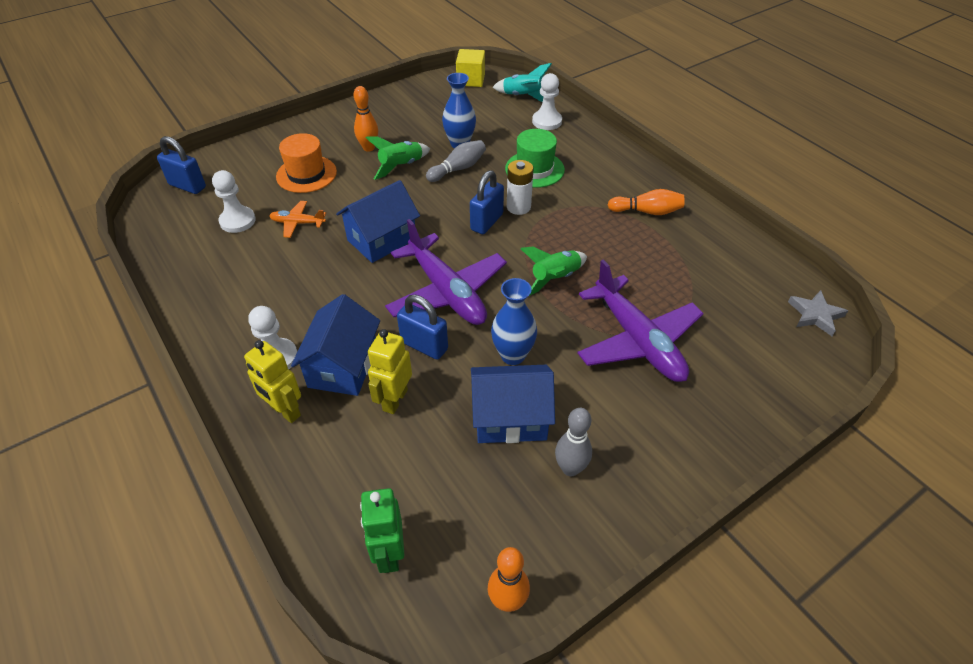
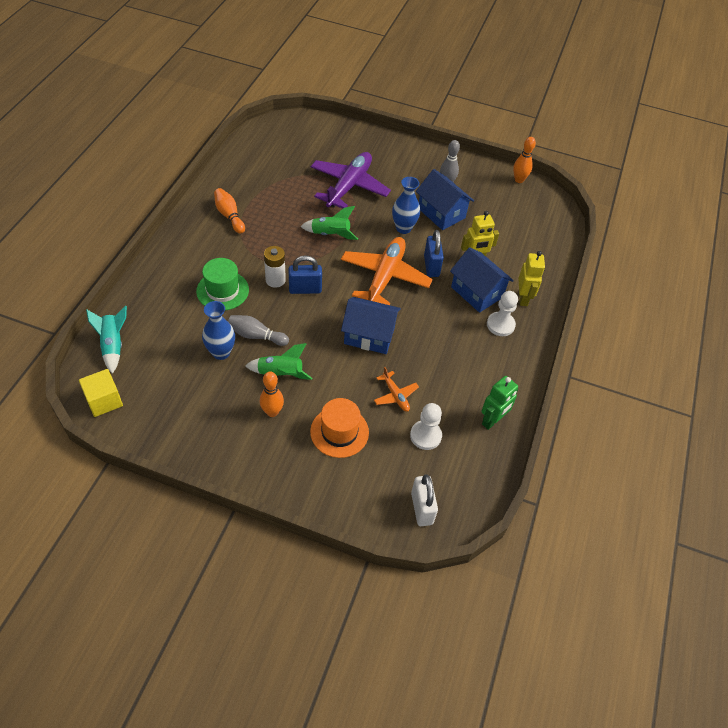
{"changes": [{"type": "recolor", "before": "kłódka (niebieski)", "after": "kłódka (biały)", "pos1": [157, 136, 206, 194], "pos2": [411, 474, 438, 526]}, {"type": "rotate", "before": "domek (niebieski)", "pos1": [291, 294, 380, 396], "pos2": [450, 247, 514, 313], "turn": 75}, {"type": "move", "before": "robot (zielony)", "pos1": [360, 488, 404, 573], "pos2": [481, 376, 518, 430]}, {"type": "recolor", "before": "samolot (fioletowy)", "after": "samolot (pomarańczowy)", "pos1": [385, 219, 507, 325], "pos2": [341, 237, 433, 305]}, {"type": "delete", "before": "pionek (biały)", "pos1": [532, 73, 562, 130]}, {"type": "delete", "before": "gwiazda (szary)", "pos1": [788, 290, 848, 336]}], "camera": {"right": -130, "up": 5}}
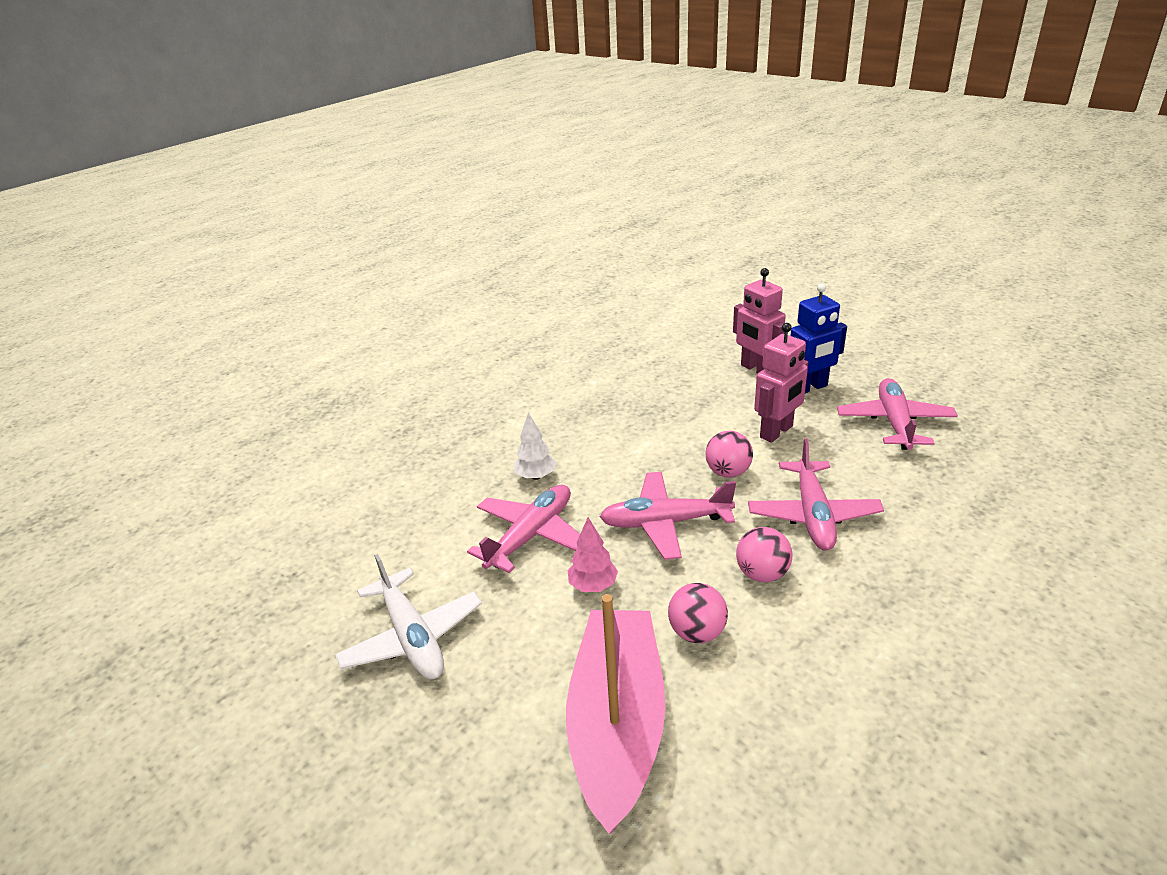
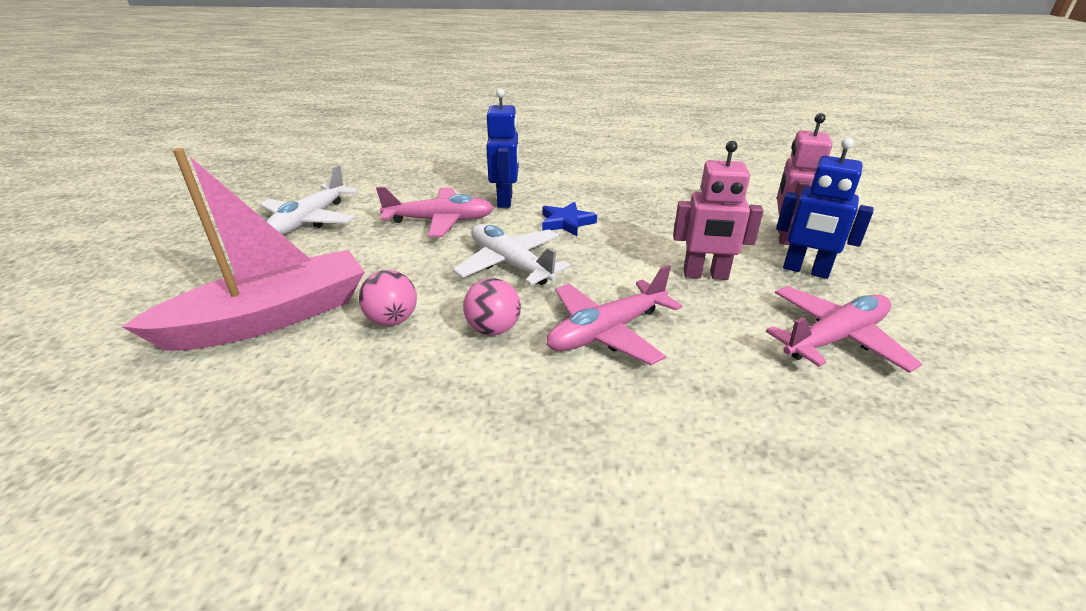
{"changes": [{"type": "replace", "before": "drzewko (biały)", "after": "robot (niebieski)", "pos1": [514, 413, 556, 480], "pos2": [486, 88, 519, 208]}, {"type": "delete", "before": "drzewko (różowy)", "pos1": [567, 517, 618, 592]}, {"type": "recolor", "before": "samolot (różowy)", "after": "samolot (biały)", "pos1": [600, 472, 736, 560], "pos2": [453, 224, 570, 285]}, {"type": "delete", "before": "piłka (różowy)", "pos1": [705, 431, 753, 478]}, {"type": "insert", "after": "gwiazda (niebieski)", "pos2": [542, 202, 597, 236]}], "camera": {"right": 50, "up": 0}}
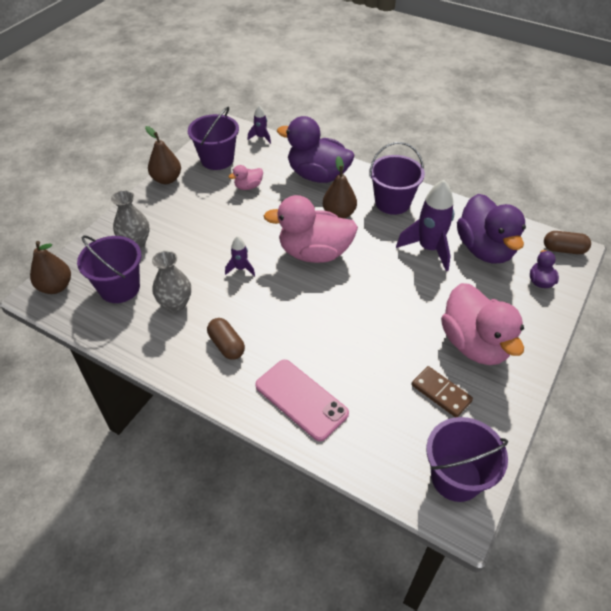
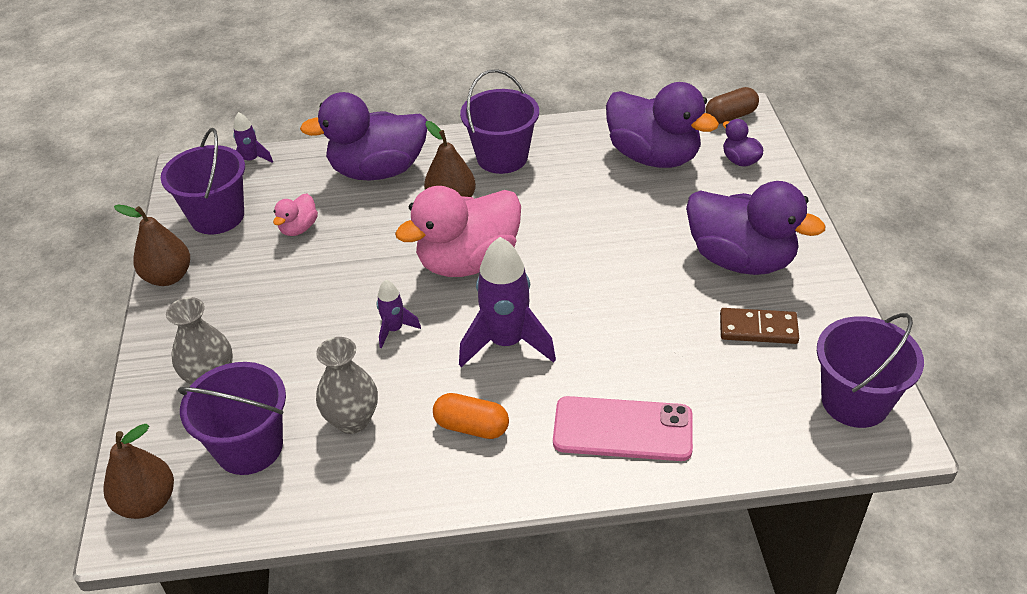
{"changes": [{"type": "recolor", "before": "kapsułka (brązowy)", "after": "kapsułka (pomarańczowy)", "pos1": [207, 318, 245, 360], "pos2": [433, 393, 509, 439]}, {"type": "move", "before": "rakieta (fioletowy)", "pos1": [396, 180, 454, 271], "pos2": [459, 237, 556, 367]}, {"type": "recolor", "before": "kaczka (różowy)", "after": "kaczka (fioletowy)", "pos1": [441, 283, 524, 365], "pos2": [686, 181, 825, 275]}], "camera": {"right": -35, "up": -5}}
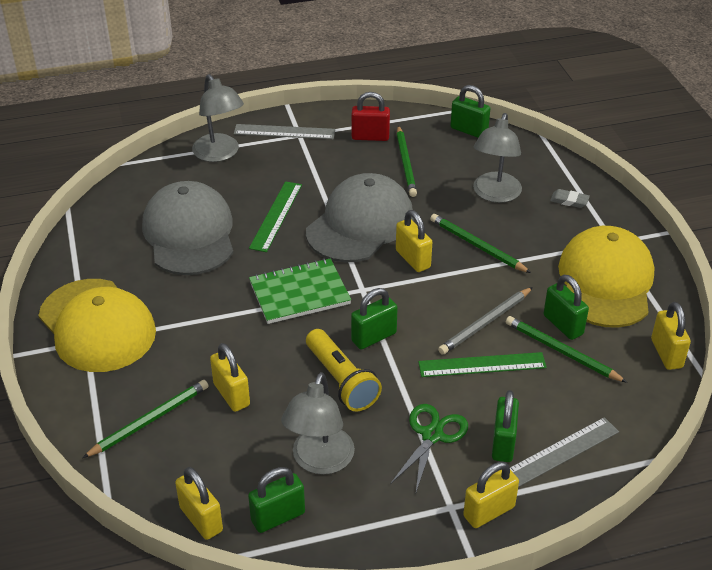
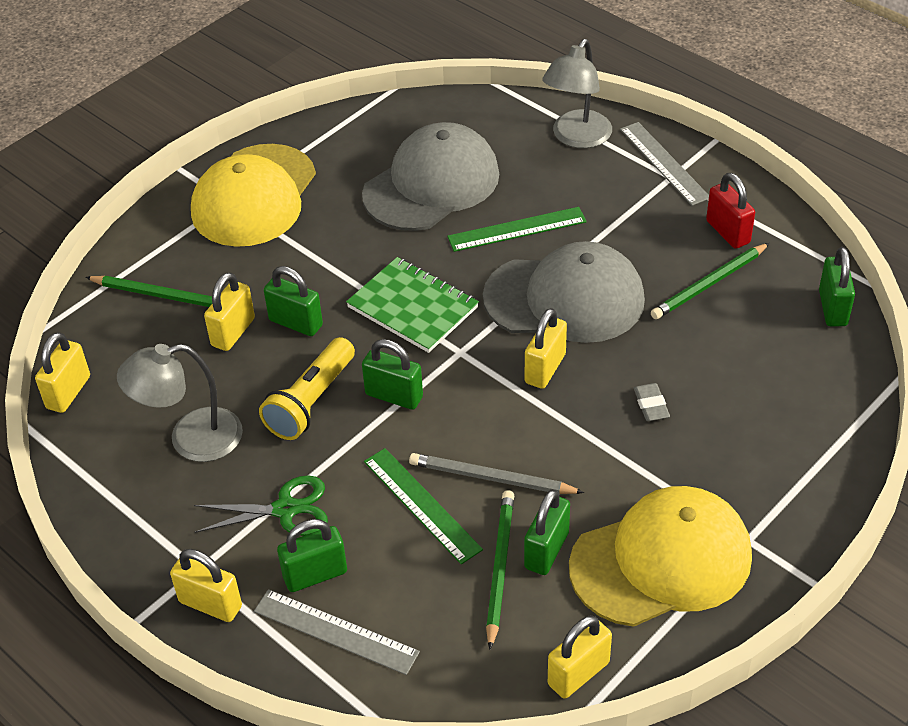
{"changes": [{"type": "move", "before": "kłódka (zielony)", "pos1": [248, 467, 305, 533], "pos2": [264, 266, 323, 336]}, {"type": "delete", "before": "ołówek (zielony)", "pos1": [430, 214, 531, 273]}, {"type": "delete", "before": "lampka (szary)", "pos1": [473, 113, 522, 203]}, {"type": "move", "before": "gumka do mazania (szary)", "pos1": [550, 189, 590, 208], "pos2": [634, 383, 670, 421]}], "camera": {"right": 60, "up": 5}}
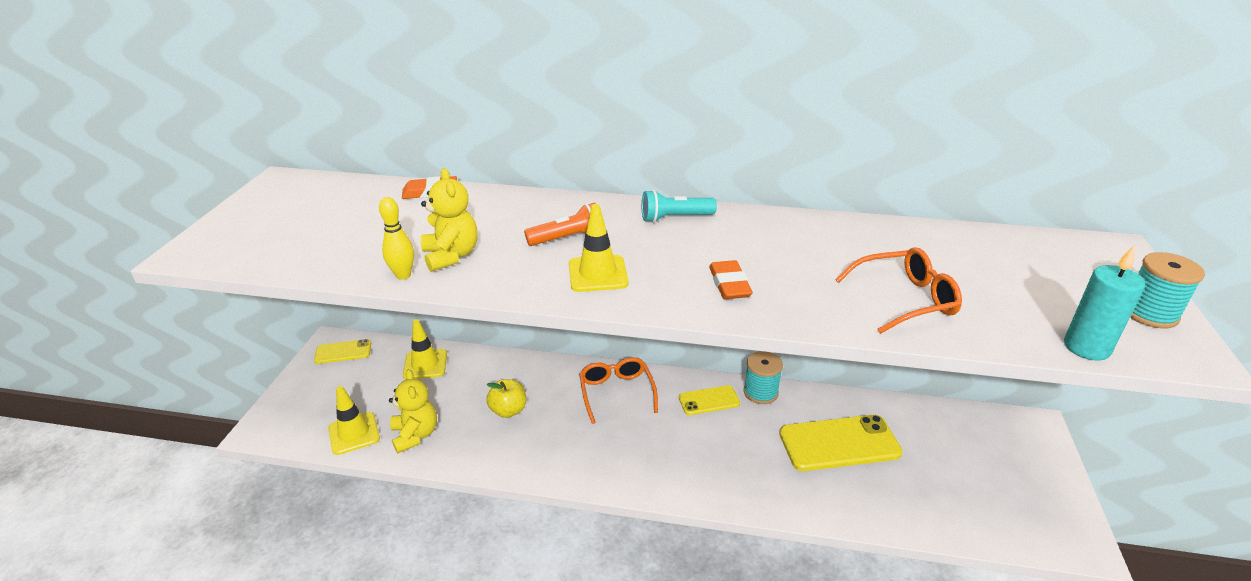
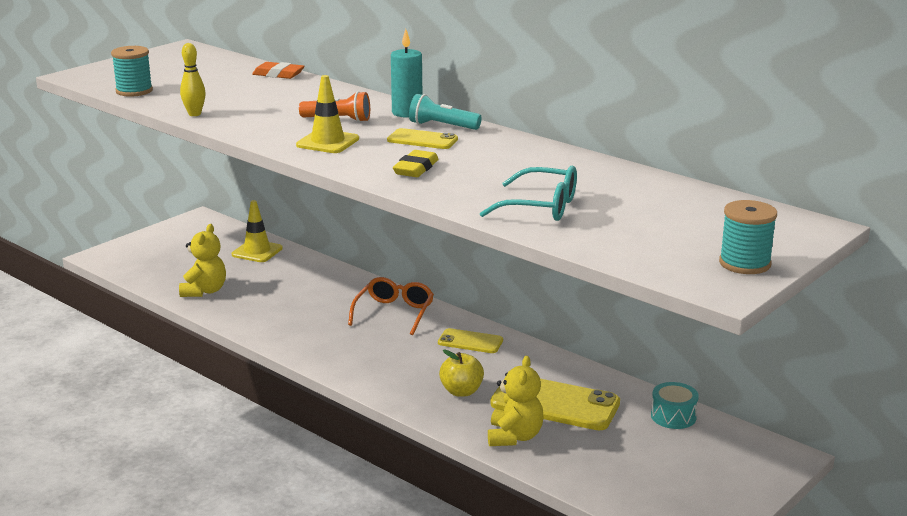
{"changes": [{"type": "move", "before": "telefon (żółty)", "pos1": [314, 339, 371, 364], "pos2": [387, 128, 458, 149]}, {"type": "delete", "before": "pachołek (żółty)", "pos1": [328, 386, 380, 455]}, {"type": "move", "before": "miś (żółty)", "pos1": [421, 168, 477, 272], "pos2": [488, 356, 544, 446]}, {"type": "move", "before": "jabłko (żółty)", "pos1": [486, 379, 526, 418], "pos2": [439, 349, 484, 397]}, {"type": "recolor", "before": "gumka do mazania (pomarańczowy)", "after": "gumka do mazania (żółty)", "pos1": [709, 260, 753, 299], "pos2": [393, 150, 439, 177]}, {"type": "move", "before": "szpulka (turkusowy)", "pos1": [744, 351, 783, 404], "pos2": [111, 46, 153, 97]}, {"type": "recolor", "before": "okulary (pomarańczowy)", "after": "okulary (turkusowy)", "pos1": [835, 247, 962, 334], "pos2": [480, 166, 577, 221]}, {"type": "move", "before": "świeca (turkusowy)", "pos1": [1064, 245, 1145, 361], "pos2": [391, 29, 422, 118]}, {"type": "insert", "after": "bęben (turkusowy)", "pos2": [651, 382, 699, 429]}], "camera": {"right": 30, "up": -10}}
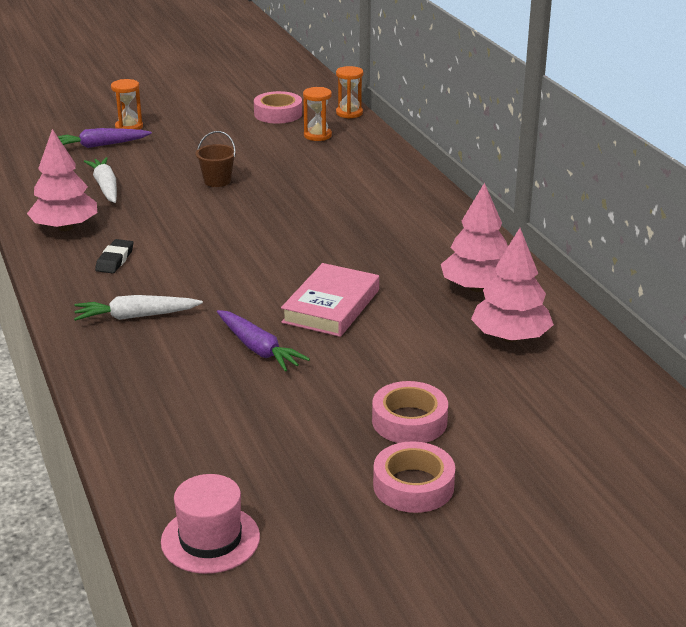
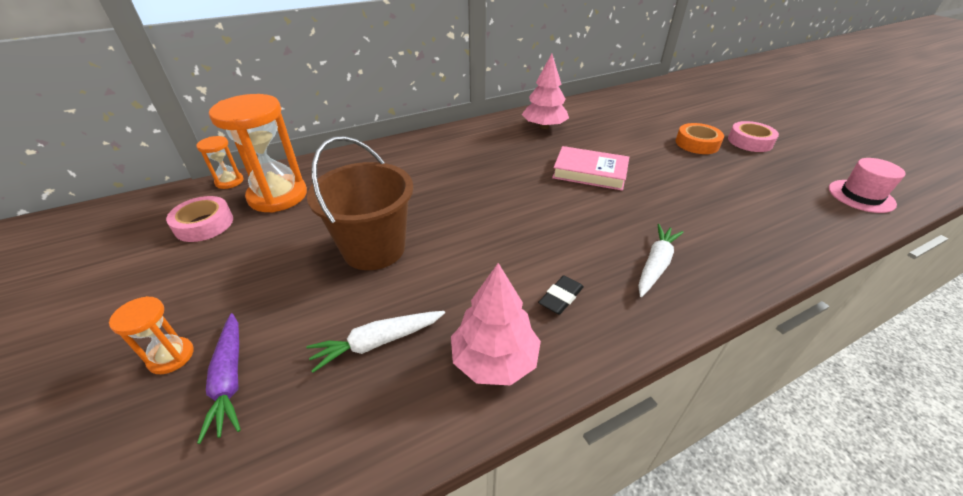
{"changes": [{"type": "rotate", "before": "marchewka (biały)", "pos1": [74, 295, 203, 321], "pos2": [638, 224, 684, 297], "turn": -135}, {"type": "rotate", "before": "gumka do mazania (czarny)", "pos1": [95, 239, 133, 273], "pos2": [538, 275, 584, 315], "turn": -60}, {"type": "resize", "before": "wiadro (brązowy)", "pos1": [195, 131, 236, 187], "pos2": [307, 136, 413, 270], "scale": 2.18}, {"type": "delete", "before": "marchewka (fioletowy)", "pos1": [217, 310, 310, 372]}, {"type": "resize", "before": "klepsydra (pomarańczowy)", "pos1": [303, 87, 332, 141], "pos2": [209, 94, 307, 213], "scale": 2.05}, {"type": "recolor", "before": "taśma klejąca (różowy)", "after": "taśma klejąca (pomarańczowy)", "pos1": [372, 381, 448, 443], "pos2": [676, 123, 724, 154]}, {"type": "delete", "before": "drzewko (różowy)", "pos1": [471, 228, 554, 342]}], "camera": {"right": -95, "up": 10}}
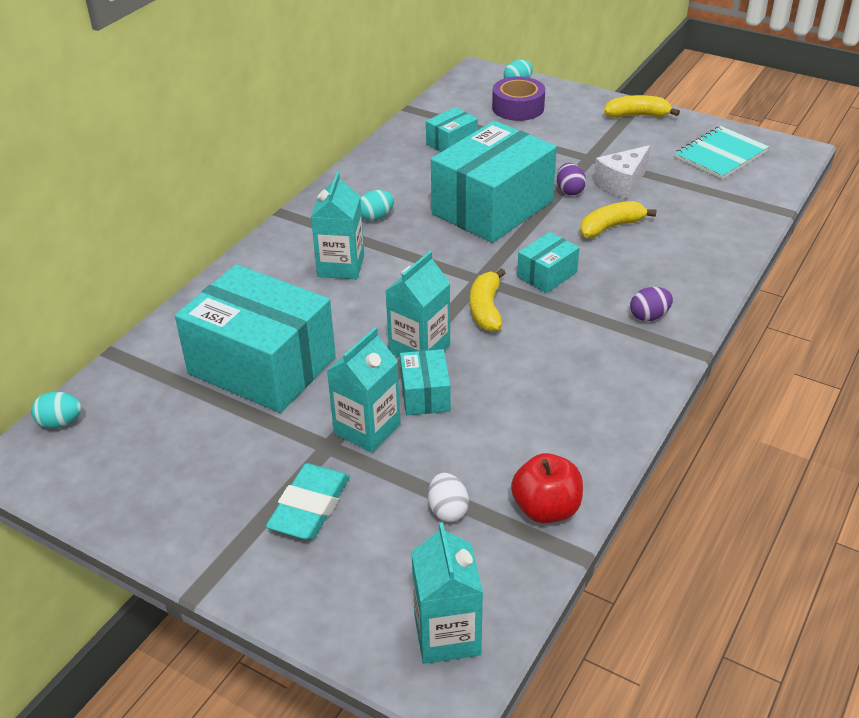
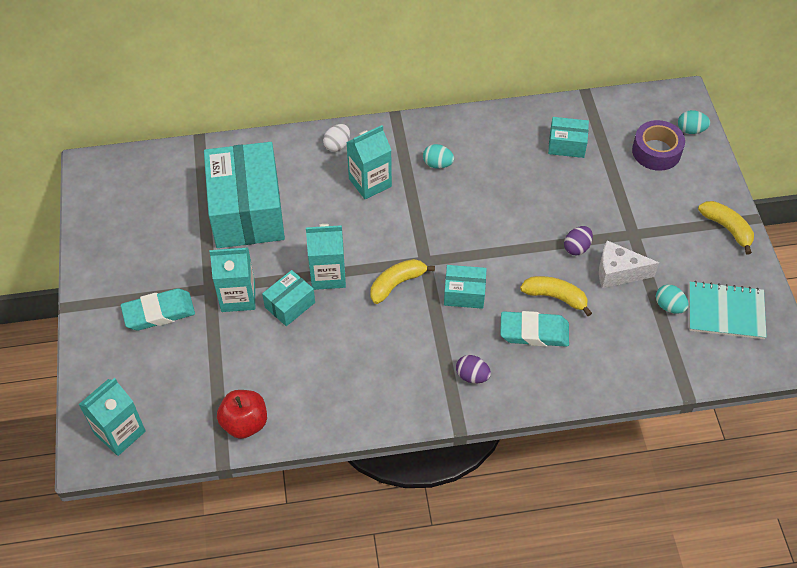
{"changes": [{"type": "move", "before": "jajko (turkusowy)", "pos1": [31, 392, 82, 429], "pos2": [656, 285, 689, 314]}, {"type": "move", "before": "jajko (biały)", "pos1": [428, 473, 469, 522], "pos2": [323, 124, 350, 152]}, {"type": "delete", "before": "pudełko (turkusowy)", "pos1": [431, 121, 557, 243]}, {"type": "insert", "after": "gumka do mazania (turkusowy)", "pos2": [500, 311, 569, 347]}], "camera": {"right": 50, "up": 15}}
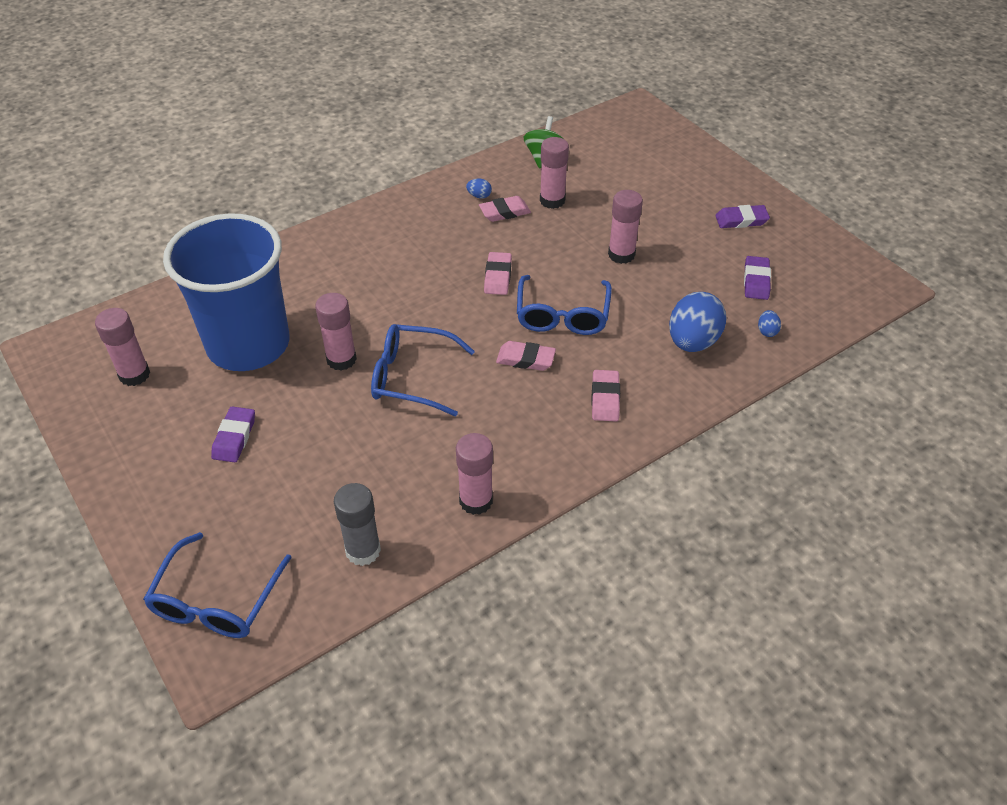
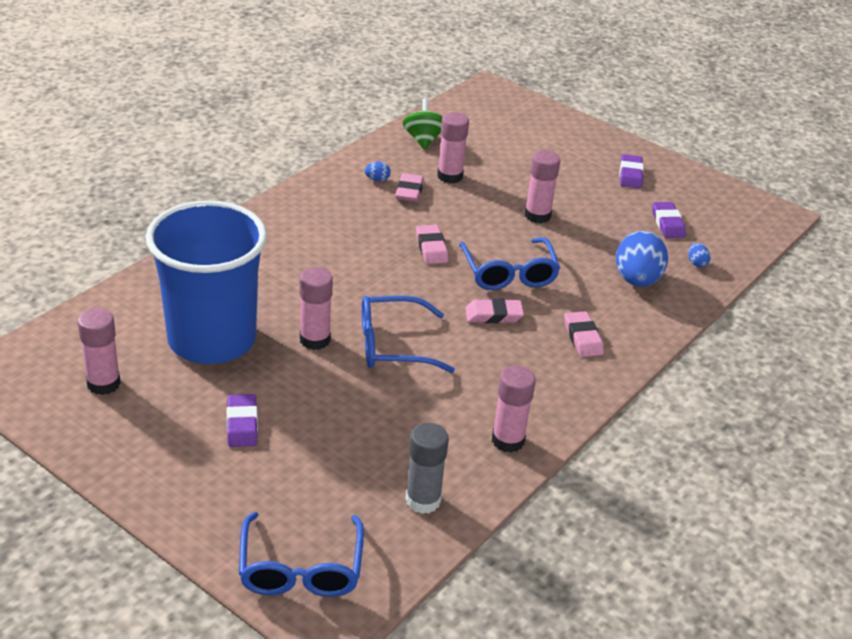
{"changes": [{"type": "rotate", "before": "gumka do mazania (różowy)", "pos1": [479, 196, 531, 222], "pos2": [395, 173, 424, 202], "turn": -45}, {"type": "rotate", "before": "gumka do mazania (fioletowy)", "pos1": [715, 205, 770, 228], "pos2": [620, 154, 644, 188], "turn": -60}], "camera": {"right": -20, "up": -10}}
